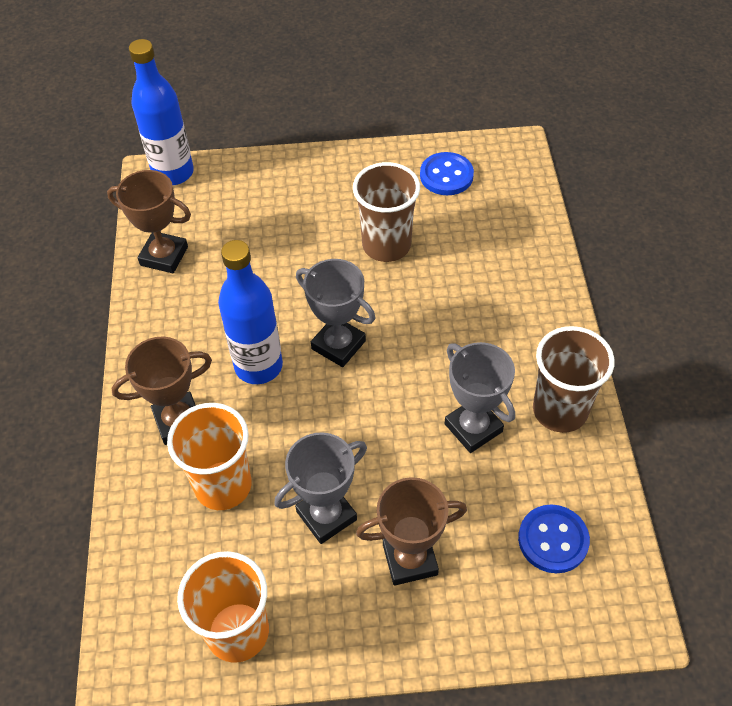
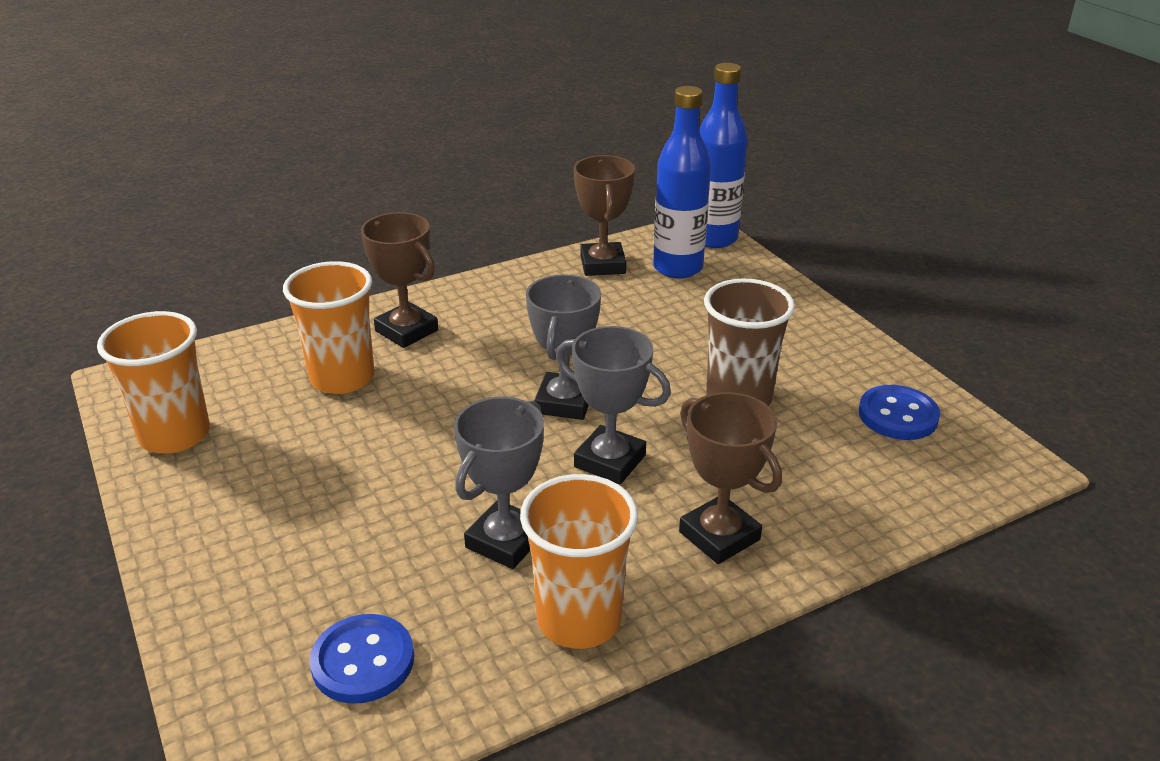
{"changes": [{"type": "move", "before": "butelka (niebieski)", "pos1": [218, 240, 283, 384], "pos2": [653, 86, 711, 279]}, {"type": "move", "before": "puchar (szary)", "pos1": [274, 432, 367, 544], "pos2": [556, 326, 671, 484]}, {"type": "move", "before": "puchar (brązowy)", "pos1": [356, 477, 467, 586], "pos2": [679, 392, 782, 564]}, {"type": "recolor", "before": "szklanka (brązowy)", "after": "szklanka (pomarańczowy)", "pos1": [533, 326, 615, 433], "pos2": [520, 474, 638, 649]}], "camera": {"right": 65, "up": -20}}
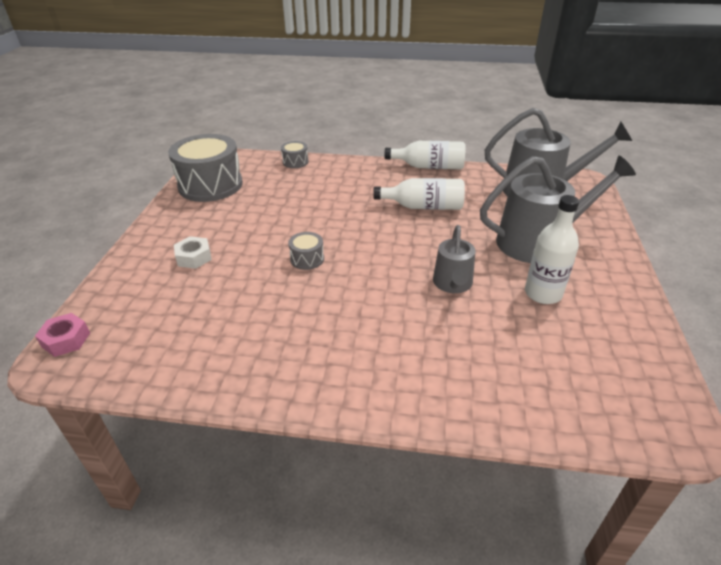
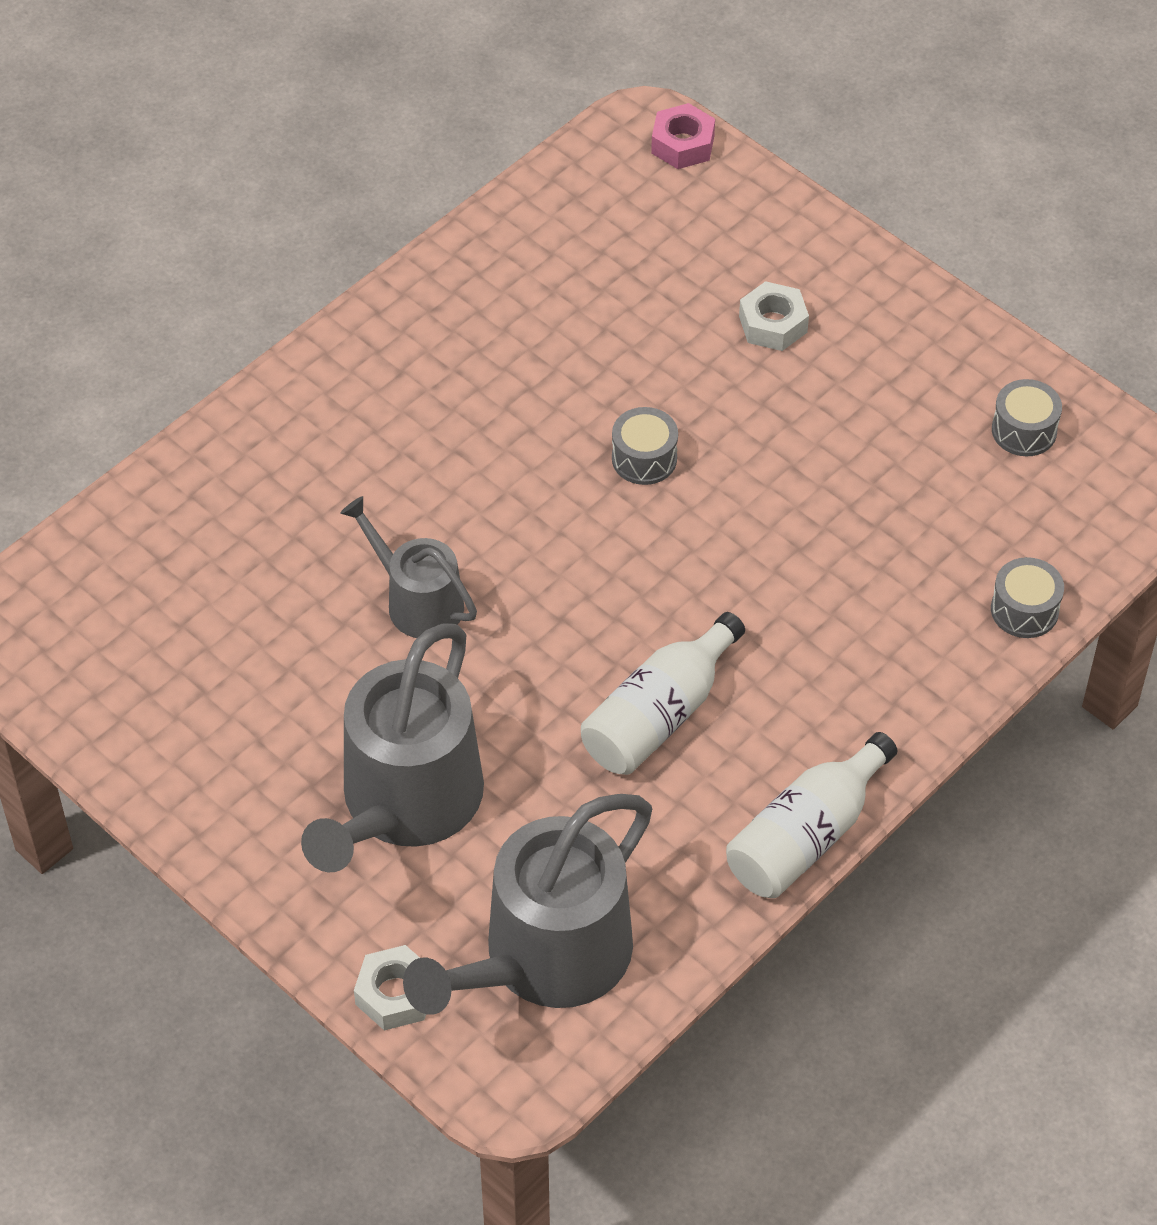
{"changes": [{"type": "resize", "before": "bęben (szary)", "pos1": [168, 134, 243, 202], "pos2": [992, 379, 1062, 456], "scale": 0.44}, {"type": "delete", "before": "butelka (biały)", "pos1": [525, 195, 579, 304]}, {"type": "insert", "after": "nakrętka (biały)", "pos2": [354, 945, 426, 1030]}], "camera": {"right": 125, "up": 15}}
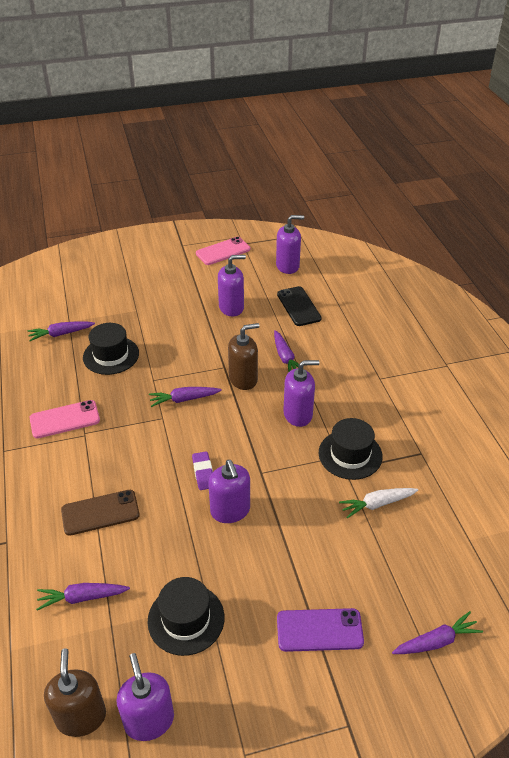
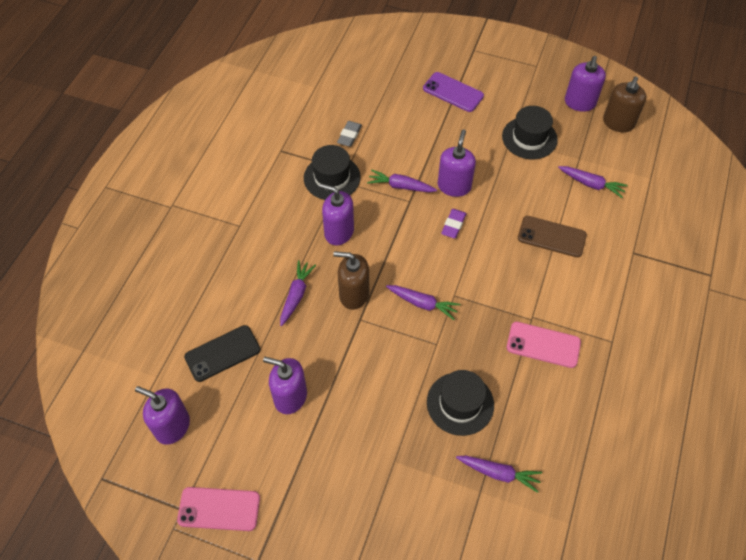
{"changes": [{"type": "rotate", "before": "telefon (czarny)", "pos1": [277, 286, 322, 326], "pos2": [184, 325, 260, 382], "turn": 45}, {"type": "replace", "before": "marchewka (biały)", "after": "gumka do mazania (szary)", "pos1": [339, 488, 418, 519], "pos2": [337, 121, 362, 147]}, {"type": "move", "before": "marchewka (fioletowy)", "pos1": [392, 611, 483, 654], "pos2": [367, 169, 437, 192]}], "camera": {"right": -145, "up": 15}}
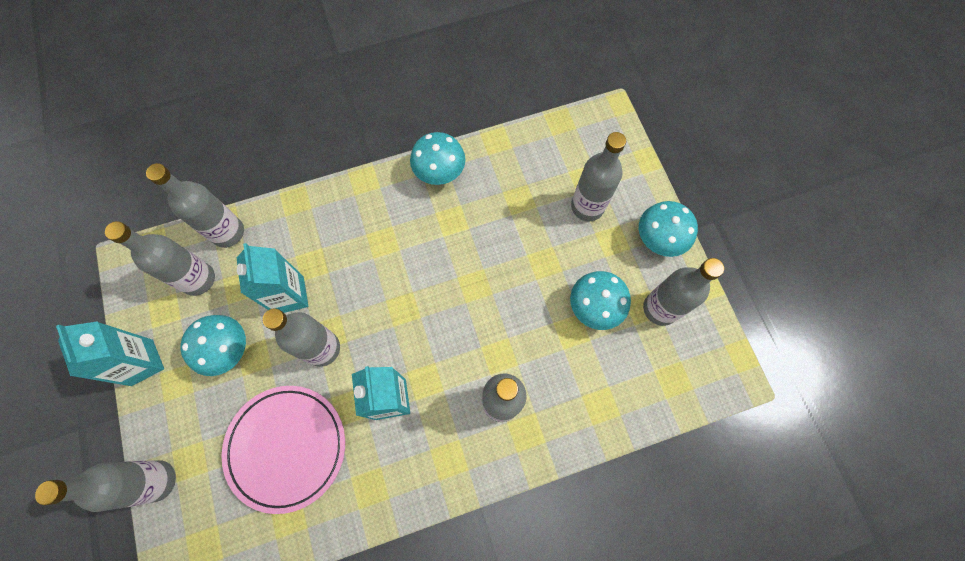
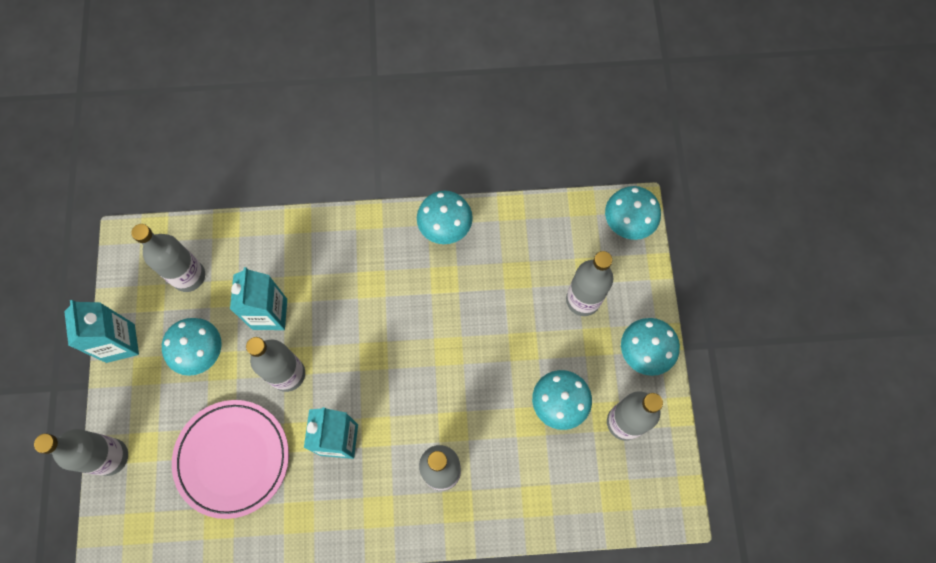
{"changes": [{"type": "delete", "before": "butelka (szary)", "pos1": [146, 163, 244, 248]}, {"type": "insert", "after": "grzyb (turkusowy)", "pos2": [605, 186, 661, 240]}], "camera": {"right": 15, "up": 0}}
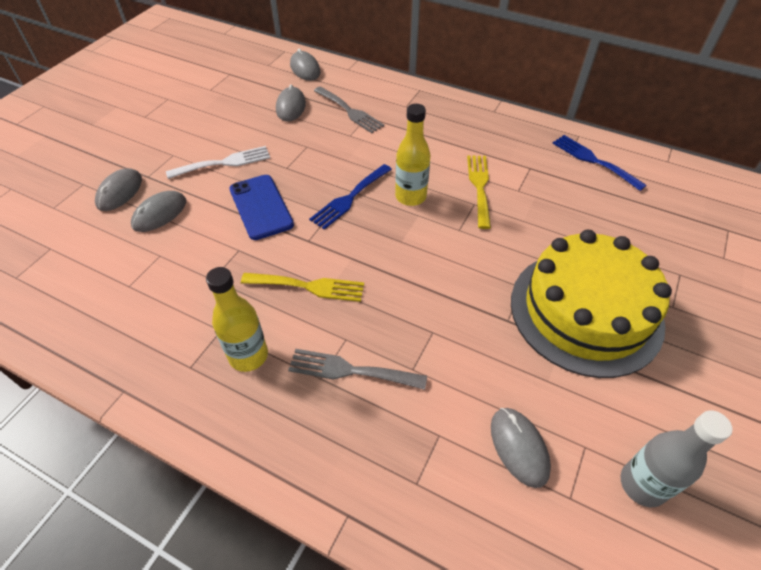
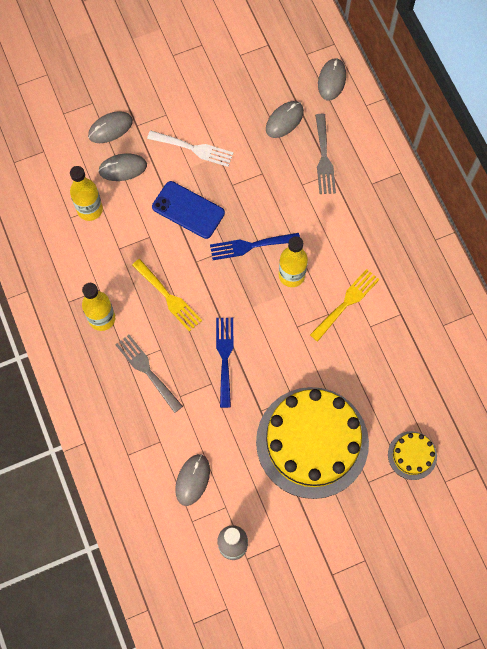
{"changes": [{"type": "rotate", "before": "telefon (niebieski)", "pos1": [229, 175, 294, 240], "pos2": [152, 181, 225, 239], "turn": -75}, {"type": "move", "before": "widelec (niebieski)", "pos1": [552, 135, 647, 191], "pos2": [216, 318, 234, 408]}, {"type": "insert", "after": "butelka (żółty)", "pos2": [70, 166, 103, 221]}, {"type": "insert", "after": "tort (żółty)", "pos2": [388, 431, 437, 480]}], "camera": {"right": 40, "up": 20}}
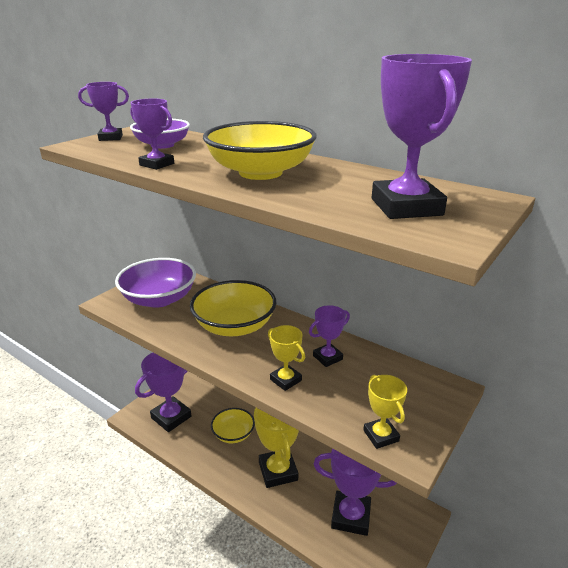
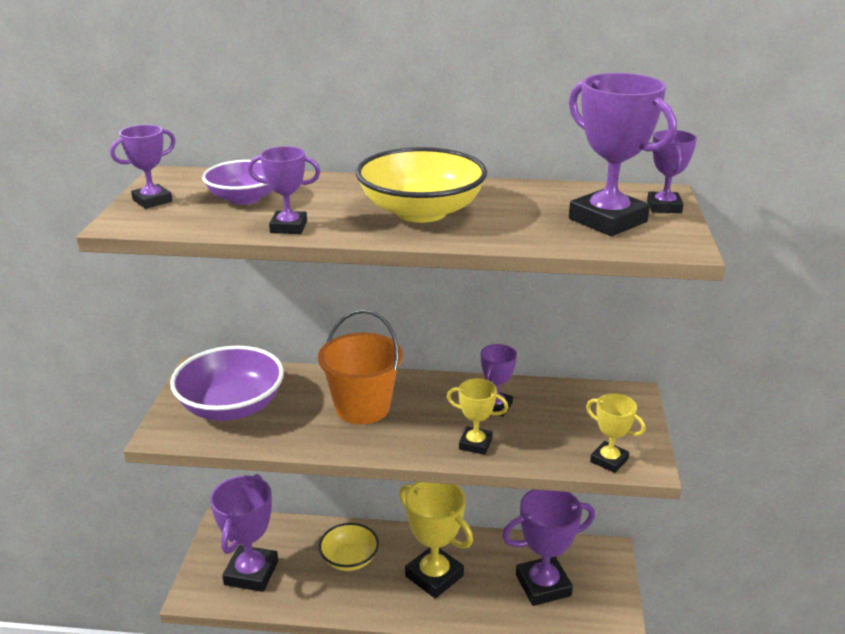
{"changes": [{"type": "replace", "before": "miska (żółty)", "after": "wiadro (pomarańczowy)", "pos1": [190, 280, 276, 336], "pos2": [318, 310, 403, 424]}, {"type": "insert", "after": "puchar (fioletowy)", "pos2": [647, 130, 697, 213]}], "camera": {"right": -30, "up": 0}}
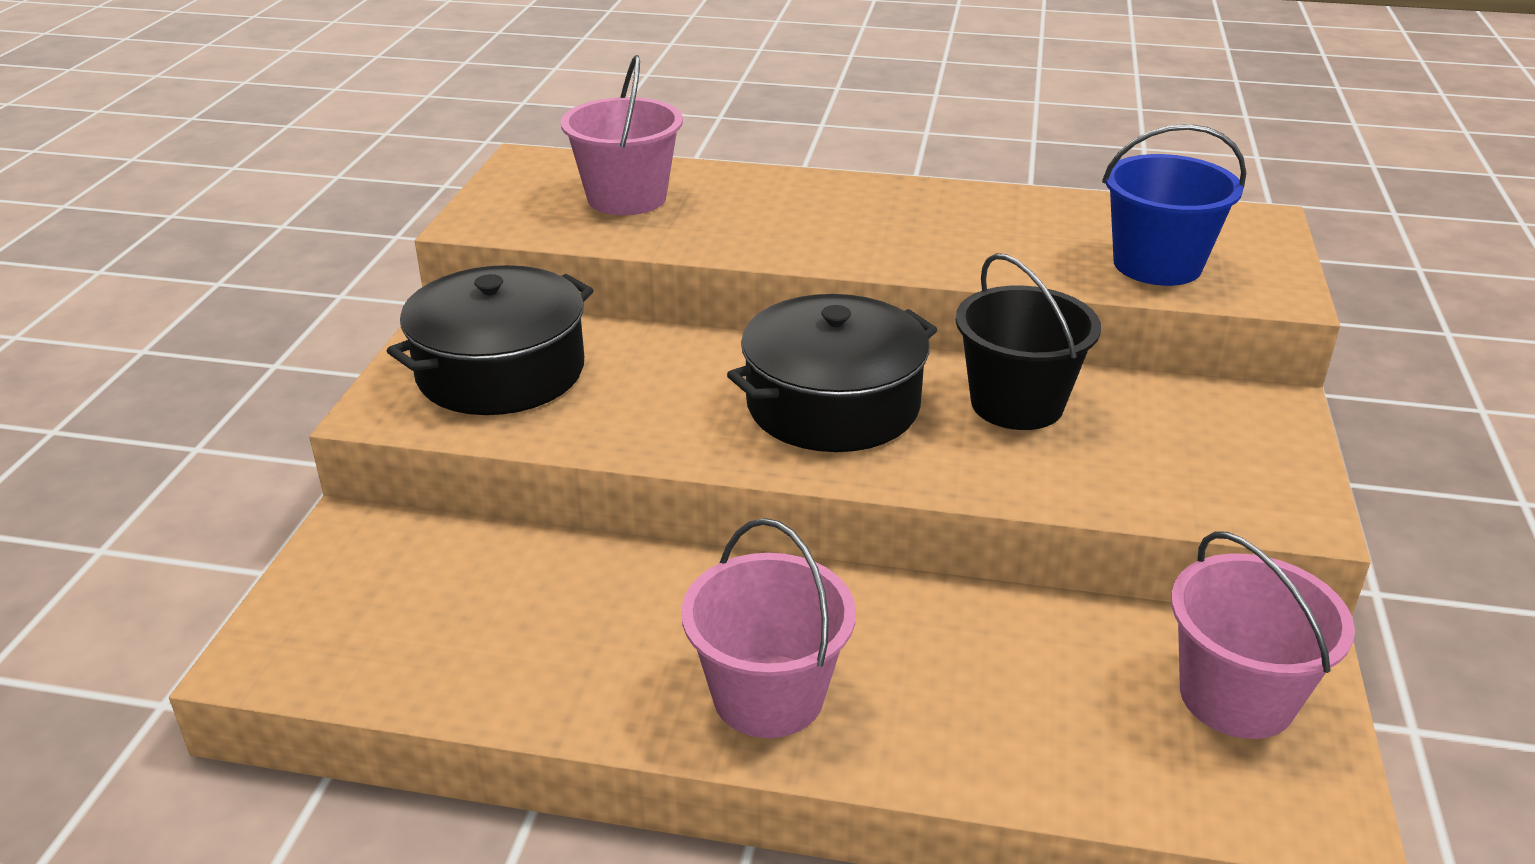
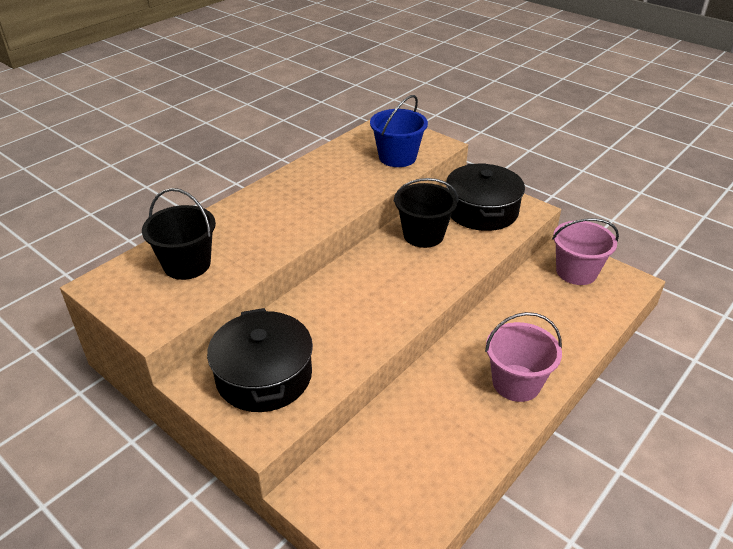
{"changes": [{"type": "recolor", "before": "wiadro (różowy)", "after": "wiadro (czarny)", "pos1": [561, 55, 683, 215], "pos2": [142, 188, 216, 280]}, {"type": "move", "before": "garnek (czarny)", "pos1": [727, 294, 937, 452], "pos2": [446, 163, 525, 231]}], "camera": {"right": -60, "up": 5}}
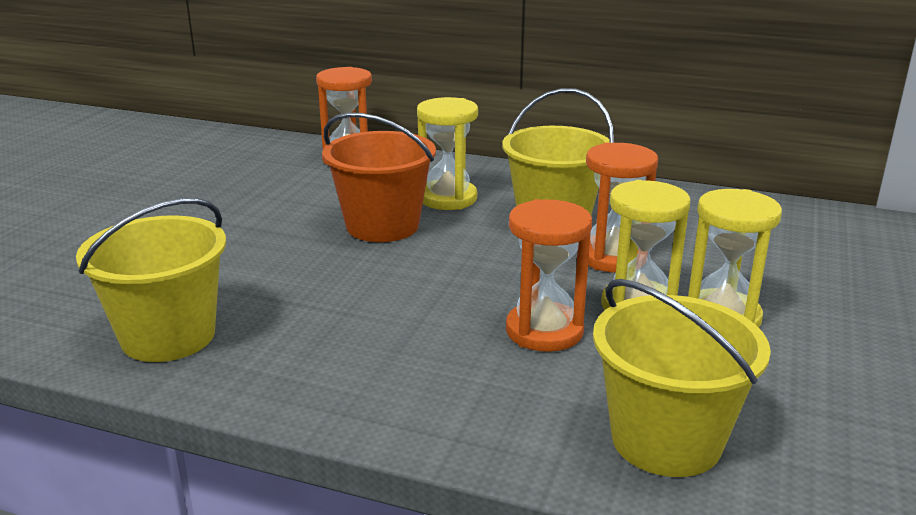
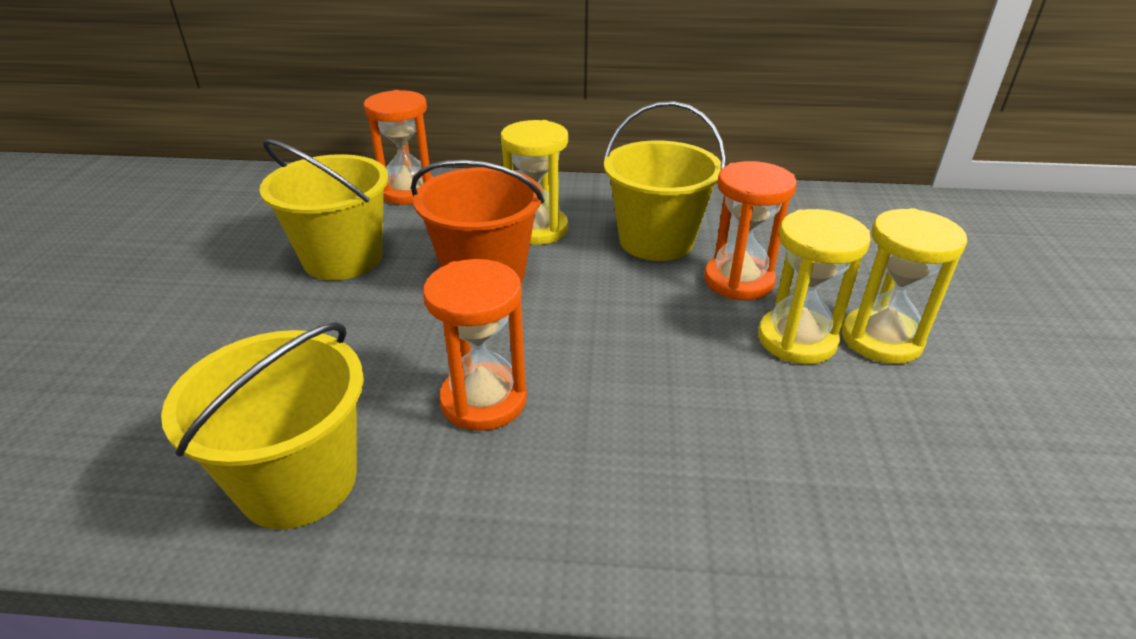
{"changes": [{"type": "move", "before": "klepsydra (pomarańczowy)", "pos1": [506, 199, 592, 352], "pos2": [423, 259, 527, 431]}, {"type": "move", "before": "wiadro (żółty)", "pos1": [593, 279, 771, 477], "pos2": [259, 139, 389, 280]}], "camera": {"right": -15, "up": 10}}
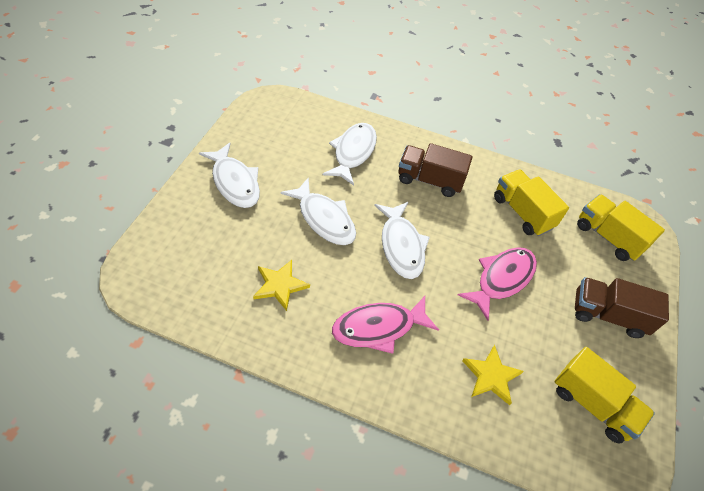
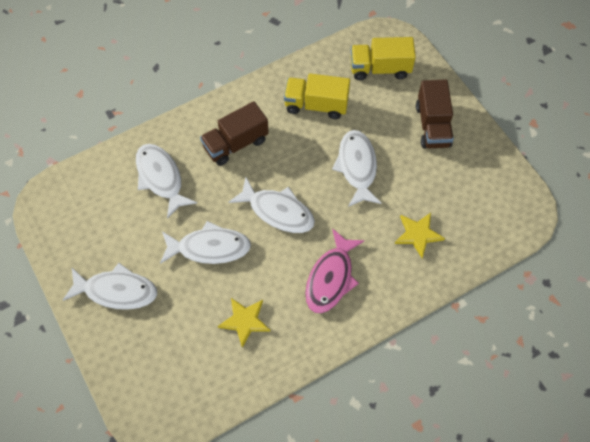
{"changes": [{"type": "recolor", "before": "ryba (różowy)", "after": "ryba (biały)", "pos1": [458, 247, 537, 320], "pos2": [332, 130, 382, 207]}, {"type": "delete", "before": "ciężarówka (żółty)", "pos1": [554, 347, 655, 444]}, {"type": "rotate", "before": "ciężarówka (brązowy)", "pos1": [575, 277, 669, 338], "pos2": [416, 80, 454, 149], "turn": -60}], "camera": {"right": -45, "up": 10}}
